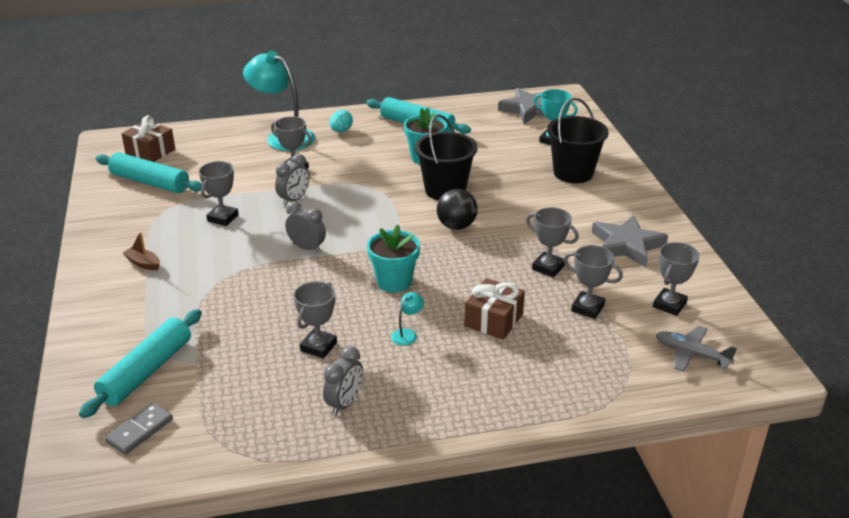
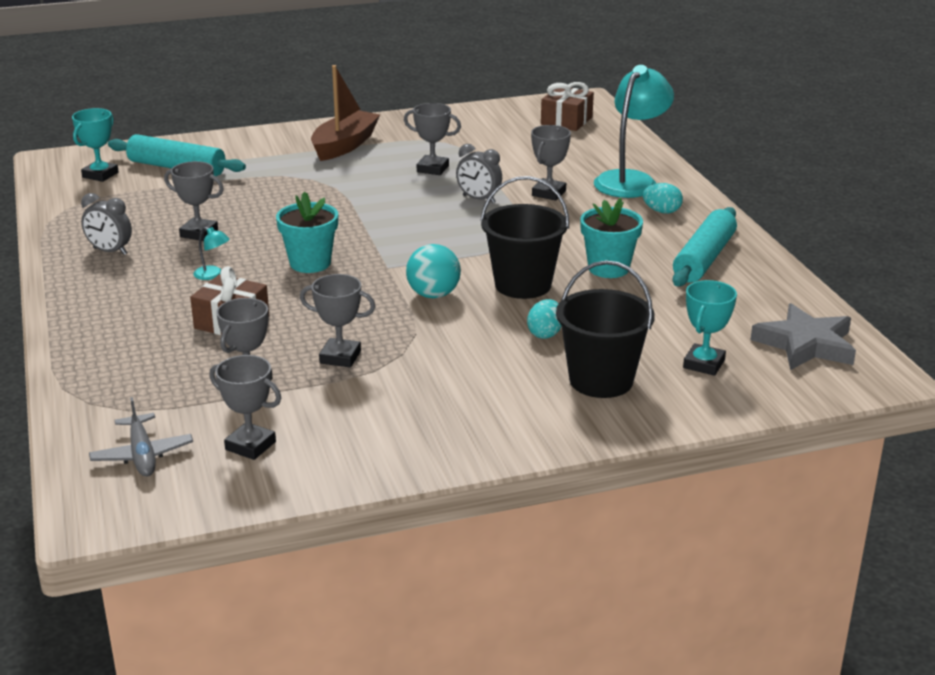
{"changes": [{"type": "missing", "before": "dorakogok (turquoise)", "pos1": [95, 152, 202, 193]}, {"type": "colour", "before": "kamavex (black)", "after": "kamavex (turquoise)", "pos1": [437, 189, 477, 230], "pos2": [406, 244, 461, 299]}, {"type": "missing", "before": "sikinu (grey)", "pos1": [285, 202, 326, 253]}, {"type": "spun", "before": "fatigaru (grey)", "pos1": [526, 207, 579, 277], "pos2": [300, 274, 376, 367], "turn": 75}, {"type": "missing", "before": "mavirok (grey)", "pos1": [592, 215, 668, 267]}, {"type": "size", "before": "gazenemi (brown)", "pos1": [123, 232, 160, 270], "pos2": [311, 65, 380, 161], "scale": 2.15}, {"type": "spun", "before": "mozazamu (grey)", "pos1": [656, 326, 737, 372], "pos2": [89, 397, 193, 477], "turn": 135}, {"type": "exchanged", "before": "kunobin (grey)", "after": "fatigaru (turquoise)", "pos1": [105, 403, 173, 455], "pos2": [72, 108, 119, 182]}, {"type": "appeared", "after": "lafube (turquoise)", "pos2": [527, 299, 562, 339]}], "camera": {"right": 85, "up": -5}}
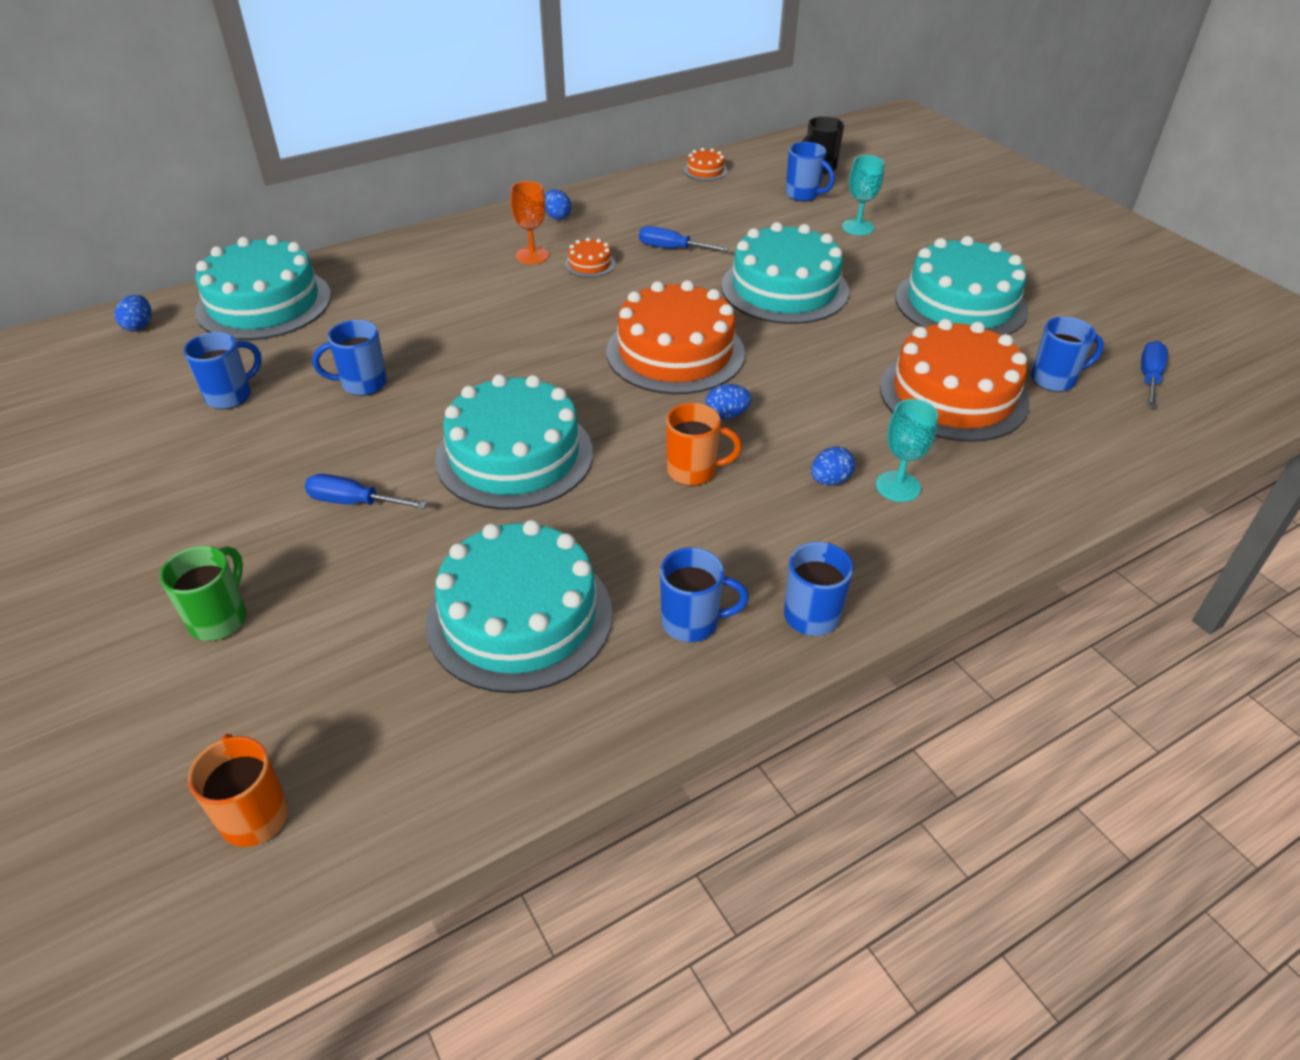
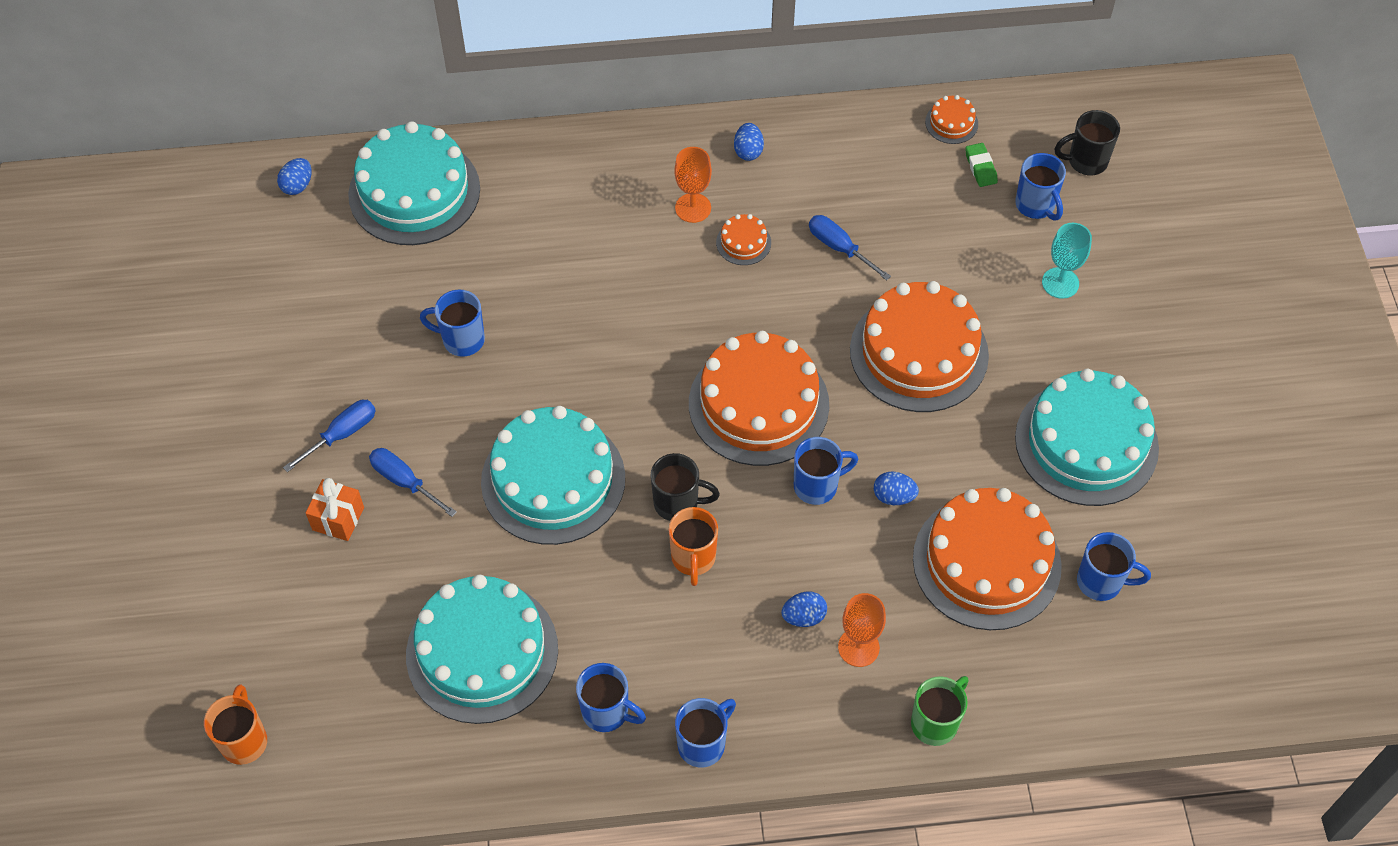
{"changes": [{"type": "colour", "before": "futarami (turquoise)", "after": "futarami (orange)", "pos1": [721, 222, 849, 324], "pos2": [850, 281, 989, 412]}, {"type": "relocated", "before": "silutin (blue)", "pos1": [183, 332, 262, 409], "pos2": [794, 437, 858, 505]}, {"type": "relocated", "before": "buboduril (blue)", "pos1": [1141, 341, 1168, 408], "pos2": [283, 400, 376, 472]}, {"type": "relocated", "before": "lafube (blue)", "pos1": [705, 384, 751, 420], "pos2": [874, 471, 919, 505]}, {"type": "colour", "before": "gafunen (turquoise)", "after": "gafunen (orange)", "pos1": [876, 399, 938, 502], "pos2": [838, 593, 886, 667]}, {"type": "spun", "before": "silutin (orange)", "pos1": [666, 403, 742, 486], "pos2": [669, 507, 718, 586], "turn": 60}, {"type": "relocated", "before": "silutin (green)", "pos1": [159, 546, 246, 641], "pos2": [911, 676, 968, 746]}, {"type": "appeared", "after": "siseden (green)", "pos2": [965, 143, 998, 187]}, {"type": "appeared", "after": "silutin (black)", "pos2": [651, 453, 720, 521]}, {"type": "appeared", "after": "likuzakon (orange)", "pos2": [306, 478, 364, 541]}], "camera": {"right": 25, "up": 15}}
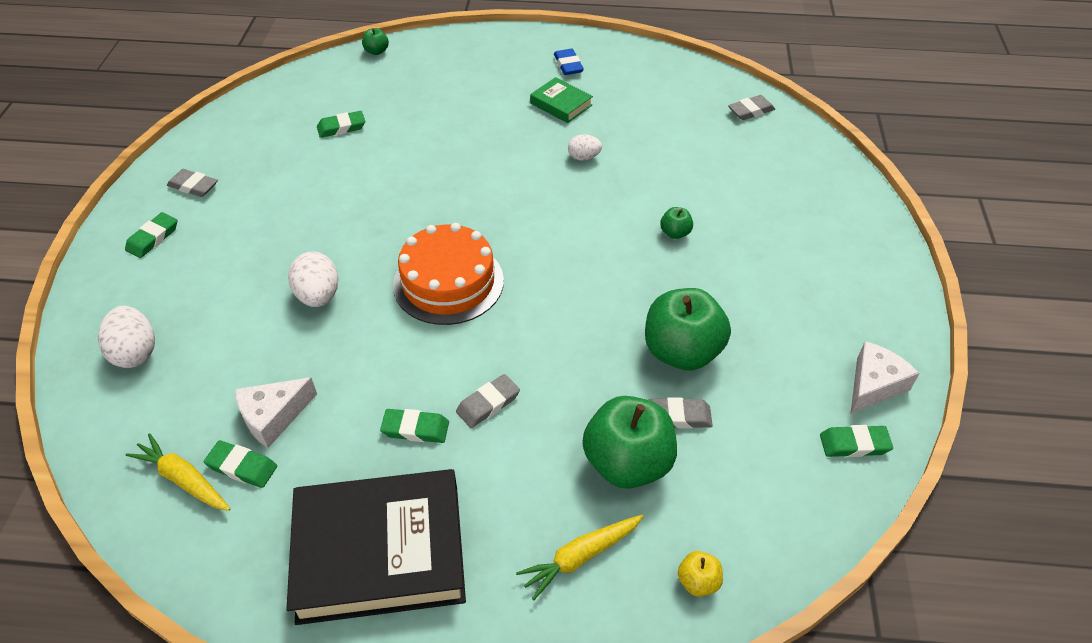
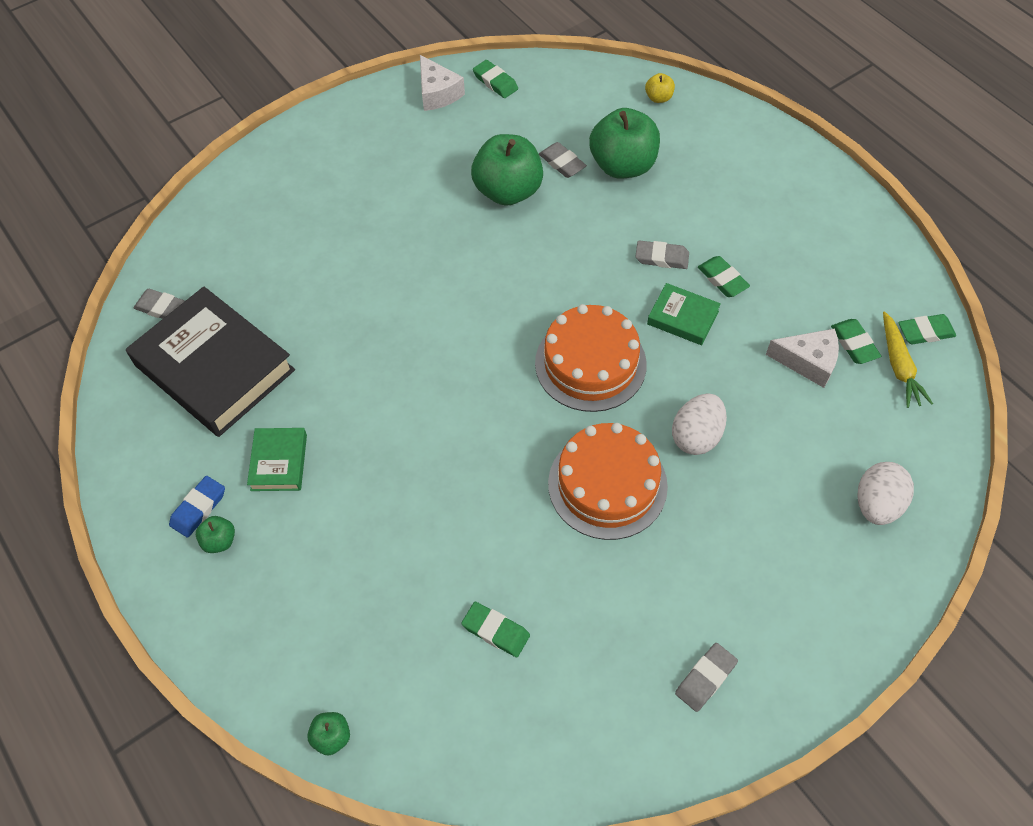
{"changes": [{"type": "missing", "before": "lafube (white)", "pos1": [568, 134, 602, 161]}, {"type": "spun", "before": "siseden (grey)", "pos1": [167, 169, 218, 197], "pos2": [675, 643, 738, 712], "turn": 60}, {"type": "relocated", "before": "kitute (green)", "pos1": [660, 207, 693, 239], "pos2": [196, 516, 235, 553]}, {"type": "relocated", "before": "siseden (green)", "pos1": [125, 212, 177, 258], "pos2": [898, 314, 956, 345]}, {"type": "spun", "before": "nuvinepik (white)", "pos1": [850, 341, 920, 414], "pos2": [420, 55, 465, 111], "turn": -120}, {"type": "relocated", "before": "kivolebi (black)", "pos1": [286, 469, 466, 625], "pos2": [126, 287, 295, 437]}, {"type": "missing", "before": "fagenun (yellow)", "pos1": [516, 515, 644, 600]}, {"type": "appeared", "after": "kivolebi (green)", "pos2": [647, 283, 721, 345]}, {"type": "appeared", "after": "futarami (orange)", "pos2": [548, 423, 668, 540]}], "camera": {"right": -130, "up": 10}}
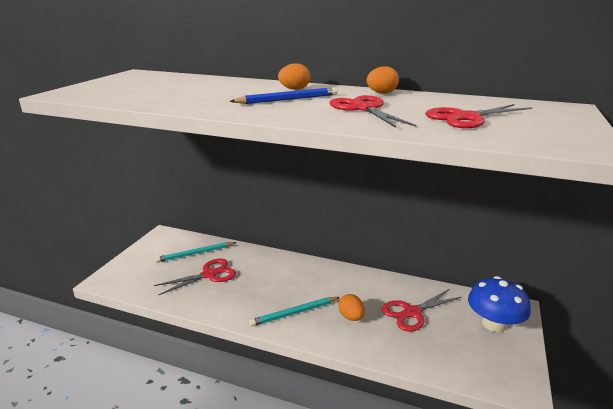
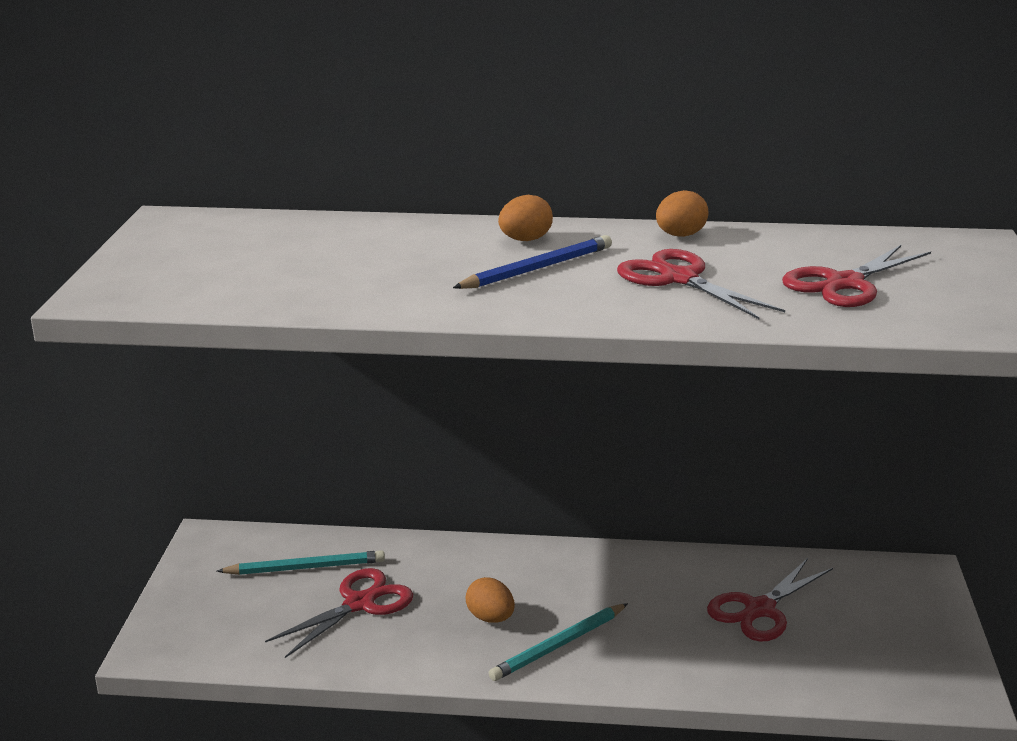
{"changes": [{"type": "spun", "before": "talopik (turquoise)", "pos1": [155, 242, 236, 263], "pos2": [217, 550, 385, 575], "turn": -150}, {"type": "missing", "before": "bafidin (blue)", "pos1": [468, 276, 531, 332]}, {"type": "relocated", "before": "lafube (orange)", "pos1": [338, 294, 365, 321], "pos2": [466, 577, 515, 623]}], "camera": {"right": -15, "up": 0}}
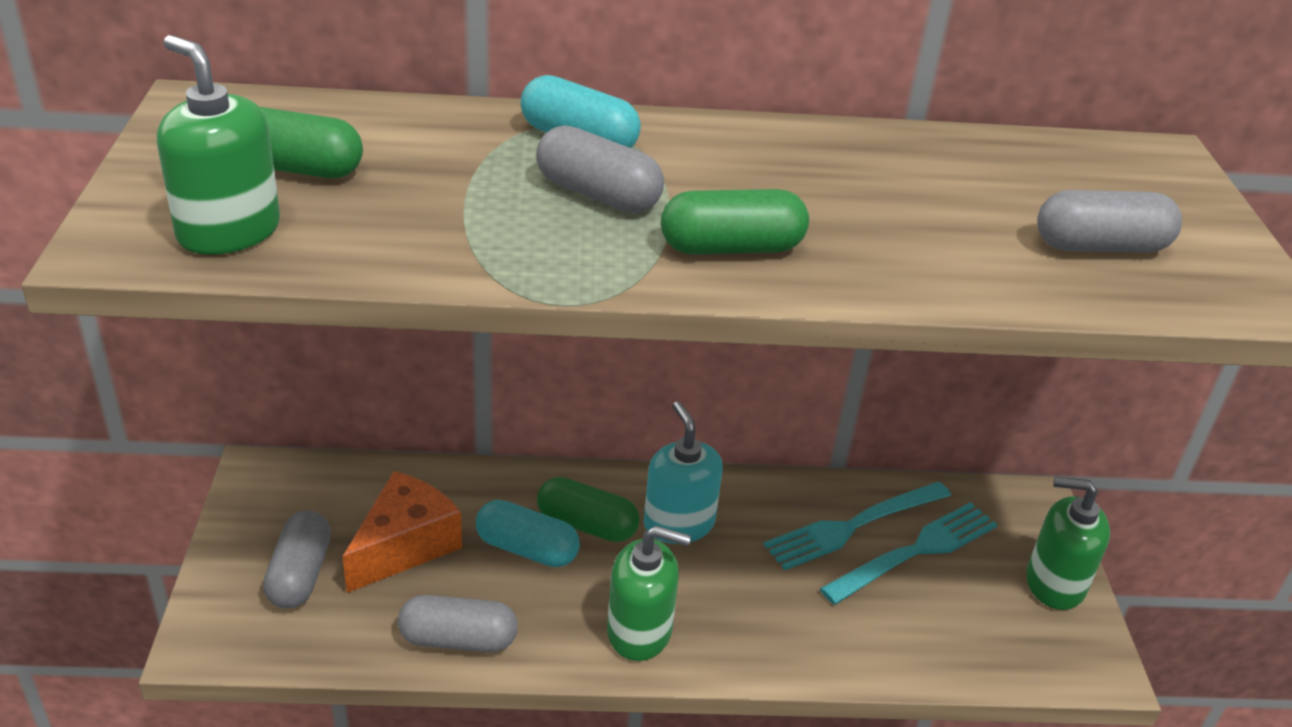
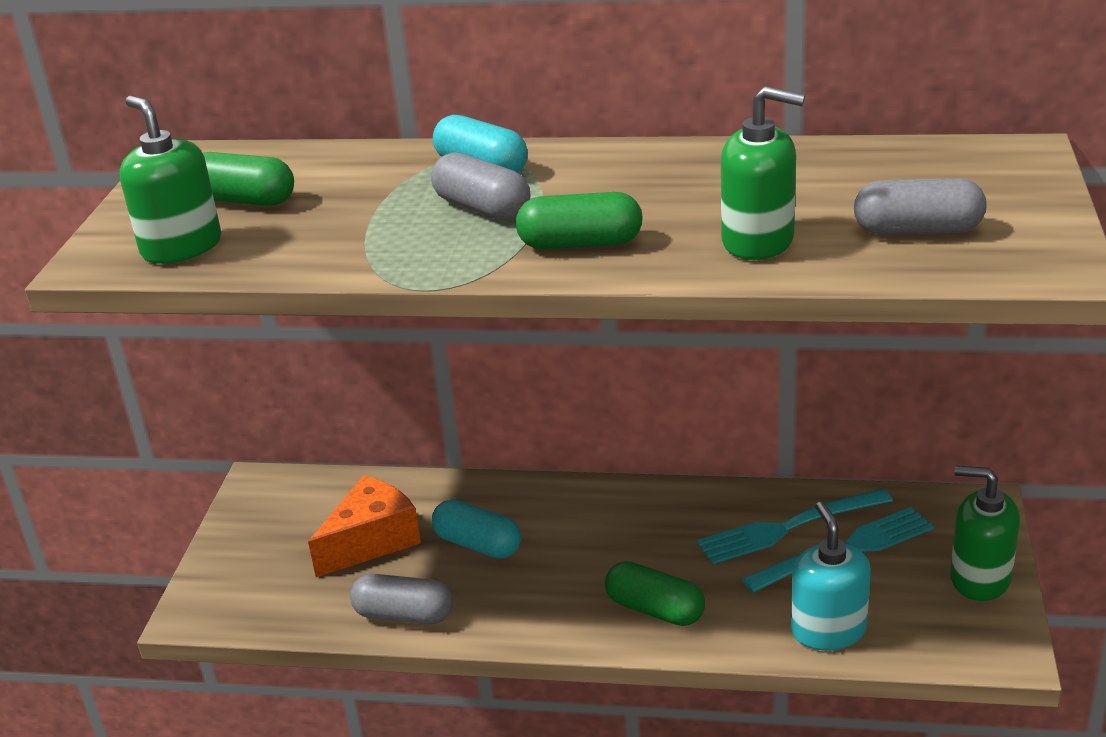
{"changes": [{"type": "relocated", "before": "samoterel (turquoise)", "pos1": [644, 401, 723, 544], "pos2": [791, 502, 871, 650]}, {"type": "relocated", "before": "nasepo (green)", "pos1": [537, 477, 639, 542], "pos2": [605, 561, 705, 626]}, {"type": "missing", "before": "nasepo (grey)", "pos1": [263, 511, 331, 609]}, {"type": "relocated", "before": "samoterel (green)", "pos1": [607, 526, 691, 661], "pos2": [721, 86, 805, 260]}], "camera": {"right": 15, "up": -5}}
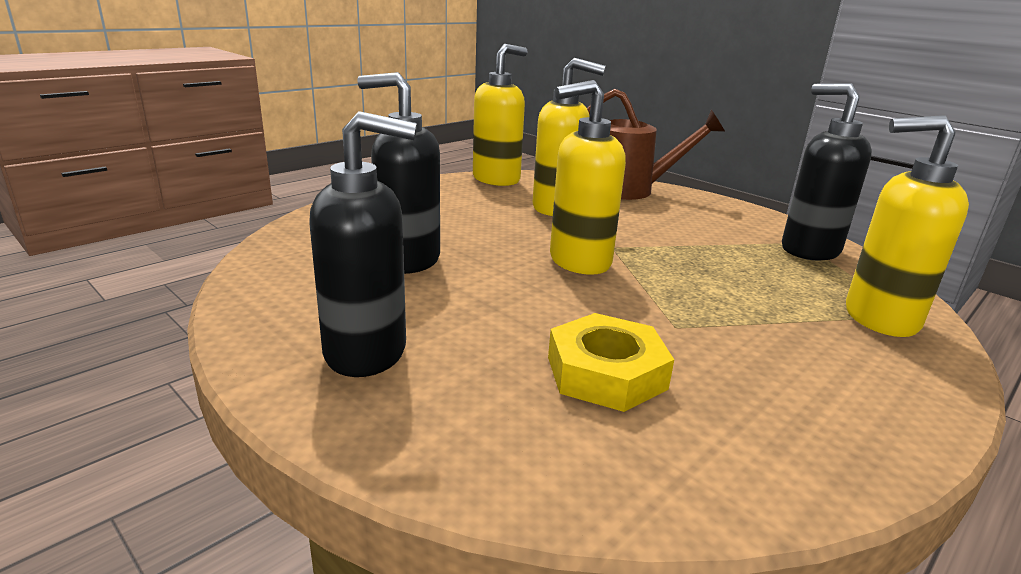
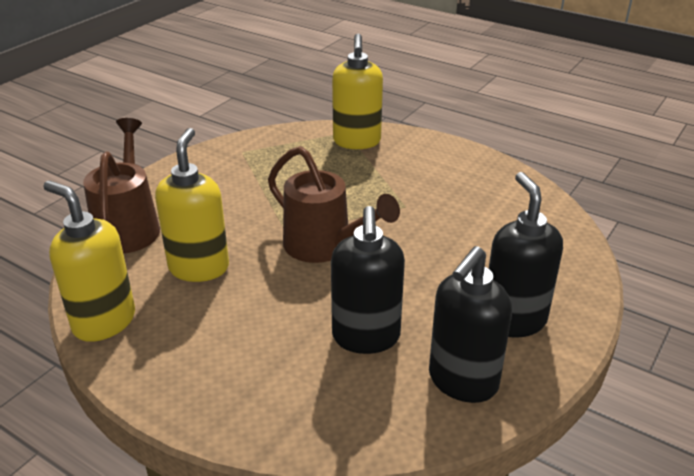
{"changes": [{"type": "exchanged", "before": "samoterel (yellow)", "after": "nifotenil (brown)", "pos1": [550, 80, 626, 275], "pos2": [268, 146, 400, 263]}, {"type": "relocated", "before": "samoterel (black)", "pos1": [782, 83, 872, 260], "pos2": [429, 246, 512, 403]}, {"type": "missing", "before": "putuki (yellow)", "pos1": [548, 313, 674, 412]}], "camera": {"right": -100, "up": 10}}
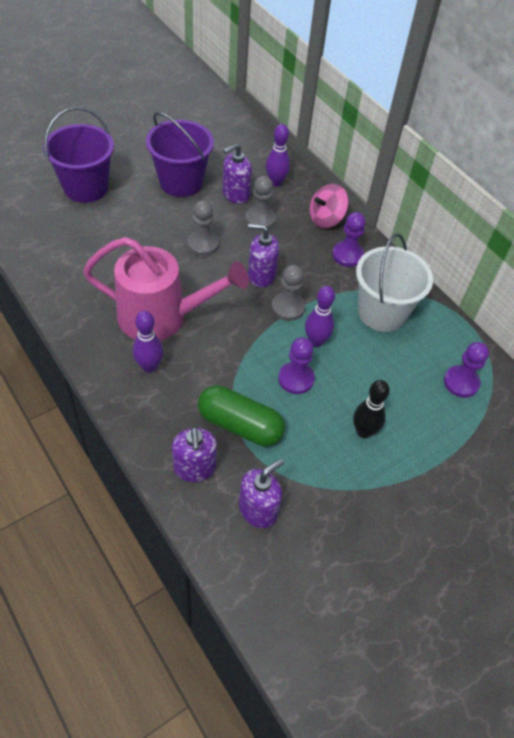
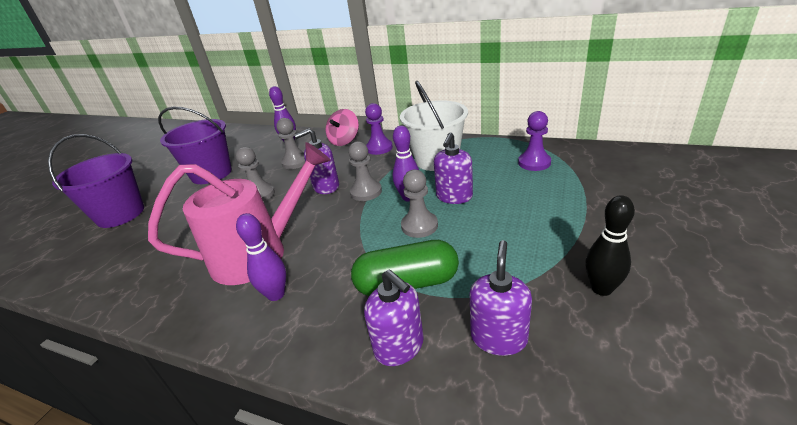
{"changes": [{"type": "relocated", "before": "samoterel (purple)", "pos1": [223, 143, 252, 204], "pos2": [434, 132, 473, 204]}, {"type": "colour", "before": "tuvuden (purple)", "after": "tuvuden (grey)", "pos1": [278, 337, 315, 394], "pos2": [401, 169, 438, 238]}, {"type": "relocated", "before": "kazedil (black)", "pos1": [353, 380, 390, 438], "pos2": [585, 195, 635, 296]}], "camera": {"right": -25, "up": -20}}
